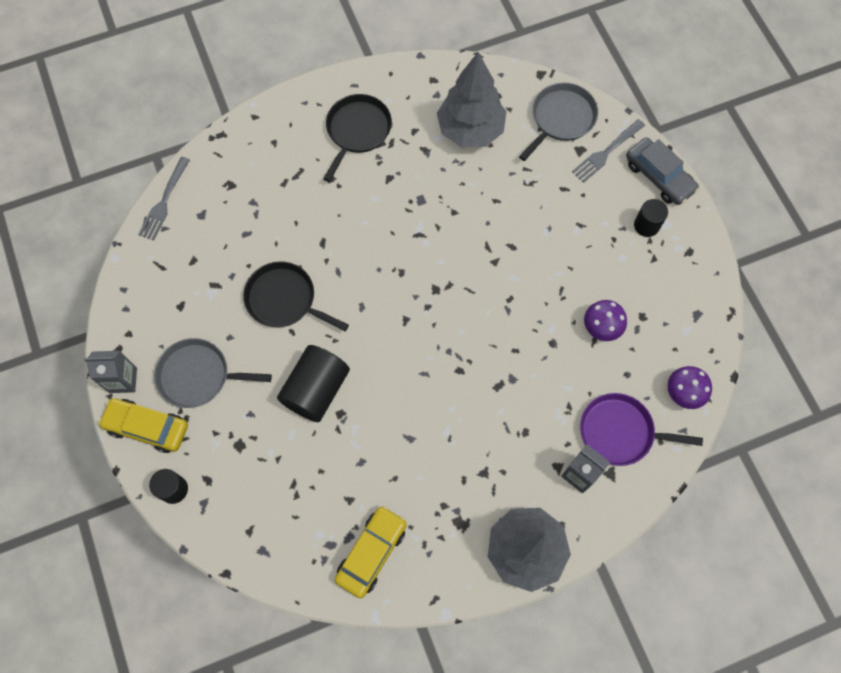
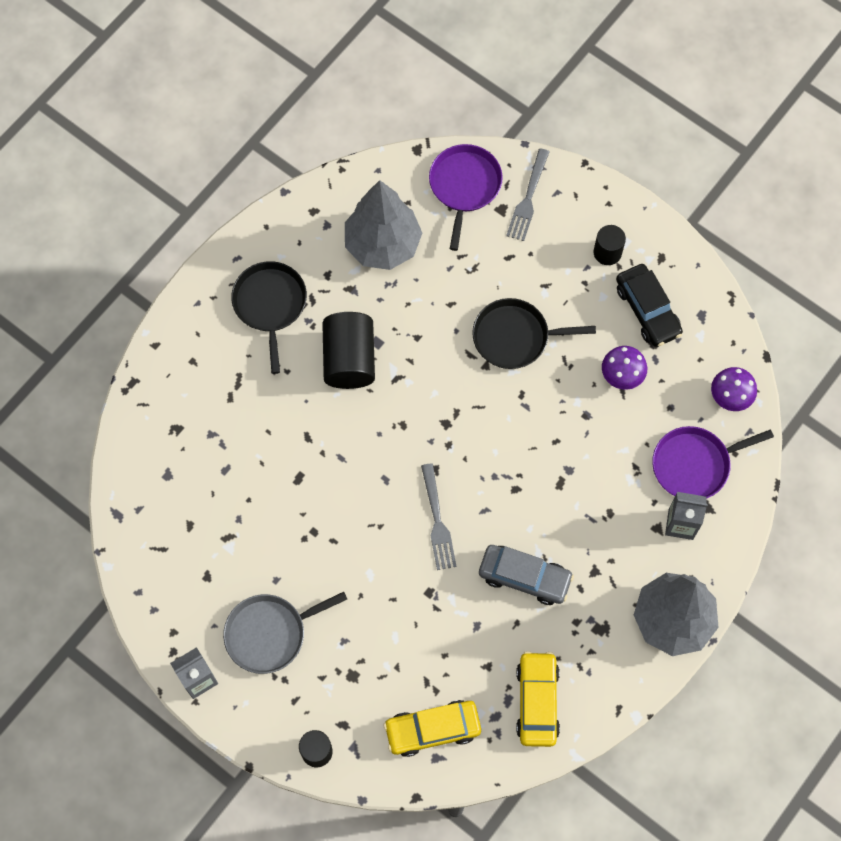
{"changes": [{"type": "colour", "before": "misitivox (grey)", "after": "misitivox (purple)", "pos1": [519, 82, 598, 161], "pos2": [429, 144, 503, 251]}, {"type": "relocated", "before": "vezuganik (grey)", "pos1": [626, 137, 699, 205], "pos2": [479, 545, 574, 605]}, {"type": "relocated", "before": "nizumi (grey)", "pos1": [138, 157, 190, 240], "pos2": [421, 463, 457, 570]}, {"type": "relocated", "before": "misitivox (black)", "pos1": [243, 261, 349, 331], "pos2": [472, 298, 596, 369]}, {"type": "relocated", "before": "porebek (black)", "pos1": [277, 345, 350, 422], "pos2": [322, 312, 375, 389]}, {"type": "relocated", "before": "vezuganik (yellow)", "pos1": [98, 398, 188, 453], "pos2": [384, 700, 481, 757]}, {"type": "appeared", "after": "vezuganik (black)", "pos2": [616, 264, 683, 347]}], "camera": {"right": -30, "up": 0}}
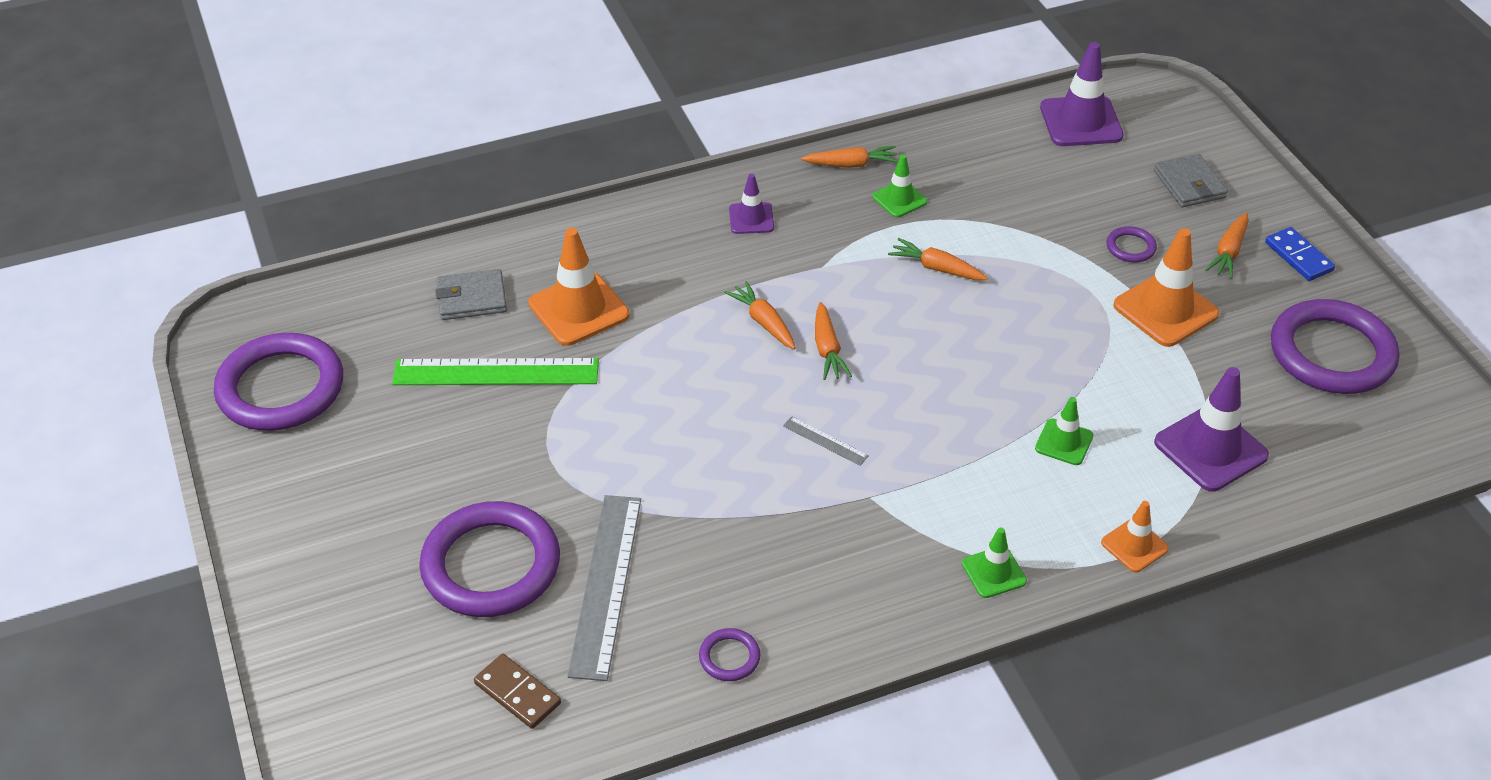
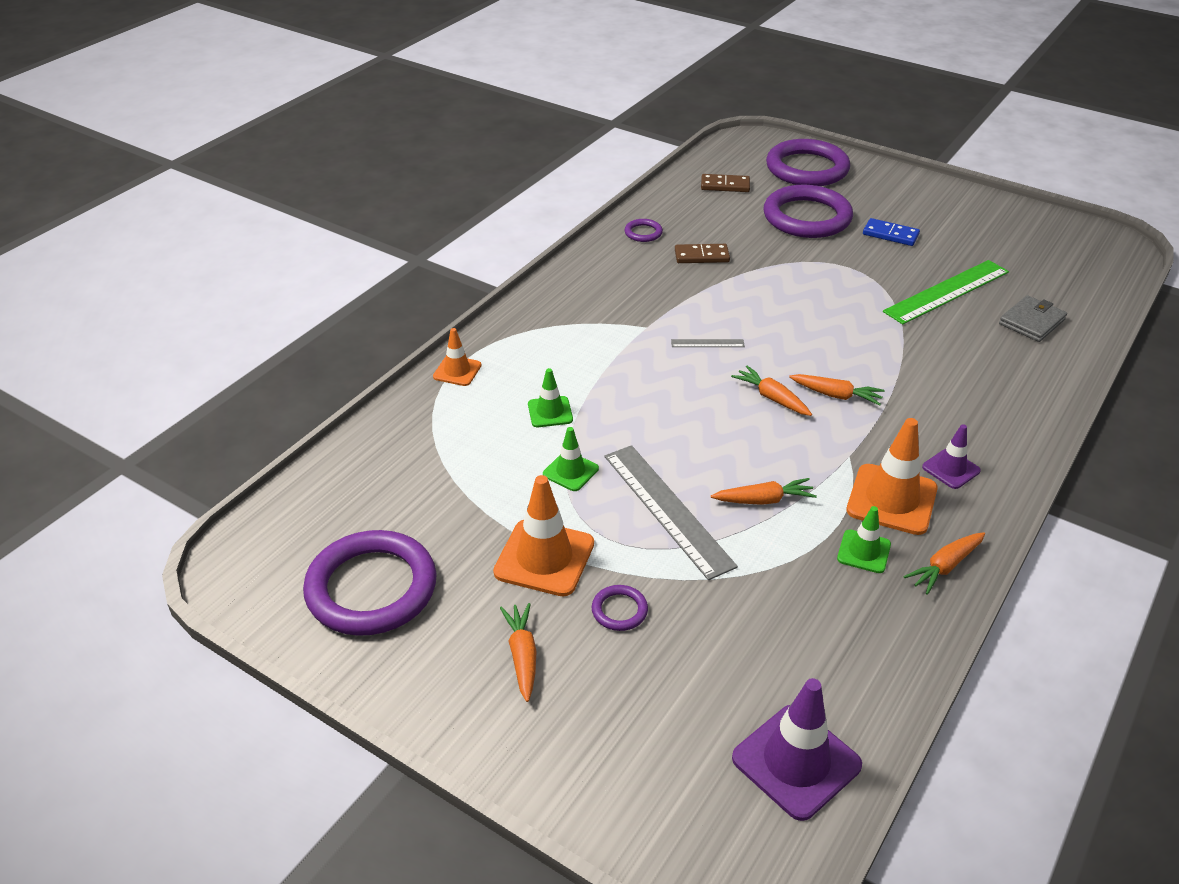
{"changes": [{"type": "missing", "before": "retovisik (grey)", "pos1": [1154, 154, 1228, 207]}, {"type": "relocated", "before": "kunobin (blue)", "pos1": [1265, 227, 1335, 281], "pos2": [863, 218, 920, 246]}, {"type": "relocated", "before": "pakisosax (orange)", "pos1": [528, 228, 629, 346], "pos2": [846, 418, 938, 535]}, {"type": "relocated", "before": "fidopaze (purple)", "pos1": [214, 333, 343, 431], "pos2": [766, 139, 850, 186]}, {"type": "missing", "before": "pakisosax (purple)", "pos1": [1154, 367, 1269, 491]}, {"type": "relocated", "before": "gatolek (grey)", "pos1": [567, 495, 641, 681], "pos2": [605, 445, 738, 580]}, {"type": "relocated", "before": "pakisosax (green)", "pos1": [962, 527, 1027, 598], "pos2": [543, 427, 599, 491]}, {"type": "appeared", "after": "kunobin (brown)", "pos2": [675, 244, 730, 263]}], "camera": {"right": 145, "up": -5}}
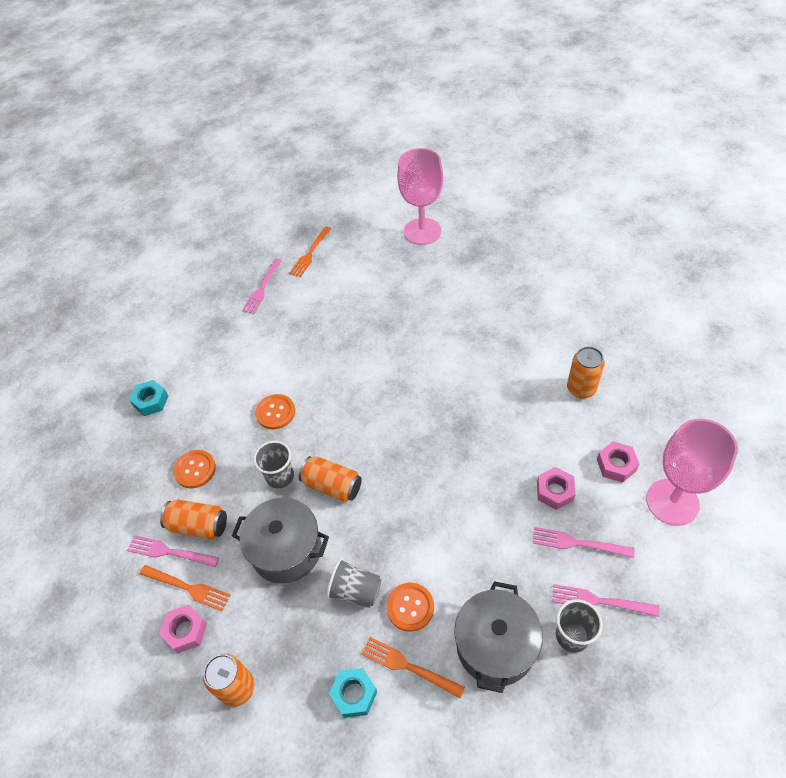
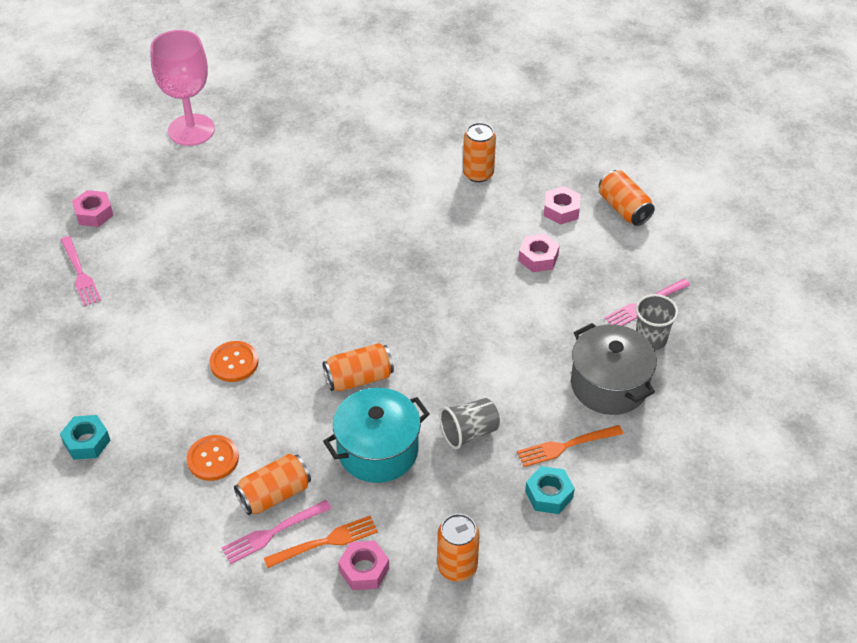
{"changes": [{"type": "exchanged", "before": "nizumi (orange)", "after": "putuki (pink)", "pos1": [289, 226, 331, 277], "pos2": [72, 190, 114, 227]}, {"type": "exchanged", "before": "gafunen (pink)", "after": "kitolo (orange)", "pos1": [646, 419, 738, 526], "pos2": [599, 170, 655, 226]}, {"type": "missing", "before": "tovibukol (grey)", "pos1": [253, 441, 294, 488]}, {"type": "colour", "before": "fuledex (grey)", "after": "fuledex (turquoise)", "pos1": [232, 498, 329, 584], "pos2": [323, 388, 429, 483]}, {"type": "missing", "before": "nizumi (pink)", "pos1": [533, 527, 635, 558]}, {"type": "missing", "before": "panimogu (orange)", "pos1": [386, 583, 434, 632]}], "camera": {"right": -50, "up": -5}}
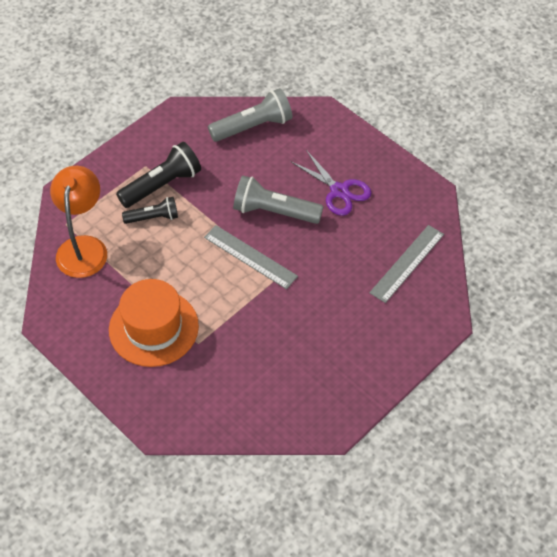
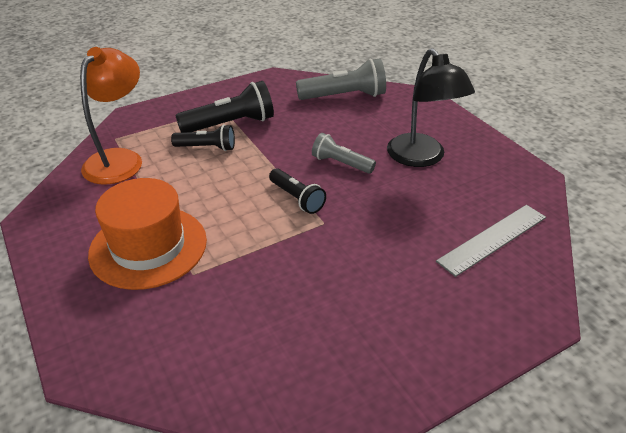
{"changes": [{"type": "exchanged", "before": "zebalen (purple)", "after": "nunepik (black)", "pos1": [290, 150, 372, 216], "pos2": [387, 48, 475, 167]}, {"type": "size", "before": "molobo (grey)", "pos1": [233, 175, 324, 224], "pos2": [312, 133, 376, 174], "scale": 0.62}, {"type": "exchanged", "before": "gatolek (grey)", "after": "molobo (black)", "pos1": [204, 225, 298, 289], "pos2": [269, 168, 326, 214]}], "camera": {"right": 15, "up": -15}}
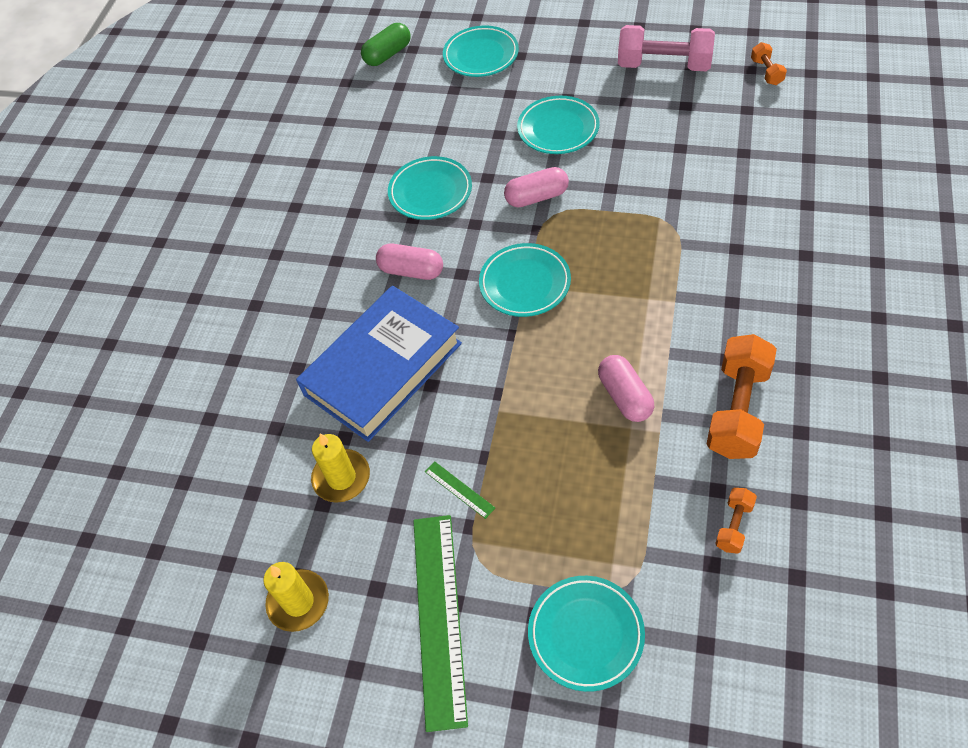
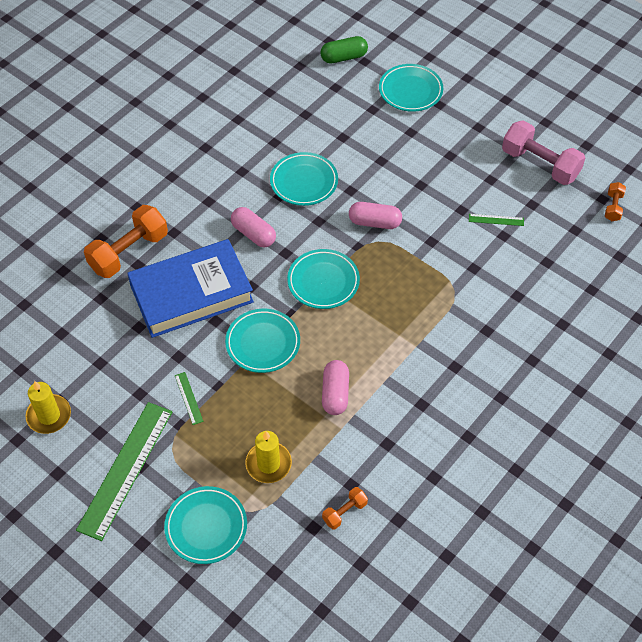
{"changes": [{"type": "relocated", "before": "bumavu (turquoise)", "pos1": [517, 96, 600, 154], "pos2": [225, 309, 300, 373]}, {"type": "relocated", "before": "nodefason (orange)", "pos1": [707, 334, 777, 459], "pos2": [84, 205, 168, 278]}, {"type": "relocated", "before": "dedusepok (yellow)", "pos1": [311, 434, 370, 503], "pos2": [246, 431, 292, 483]}, {"type": "appeared", "after": "gatolek (green)", "pos2": [469, 214, 524, 226]}], "camera": {"right": 20, "up": 0}}
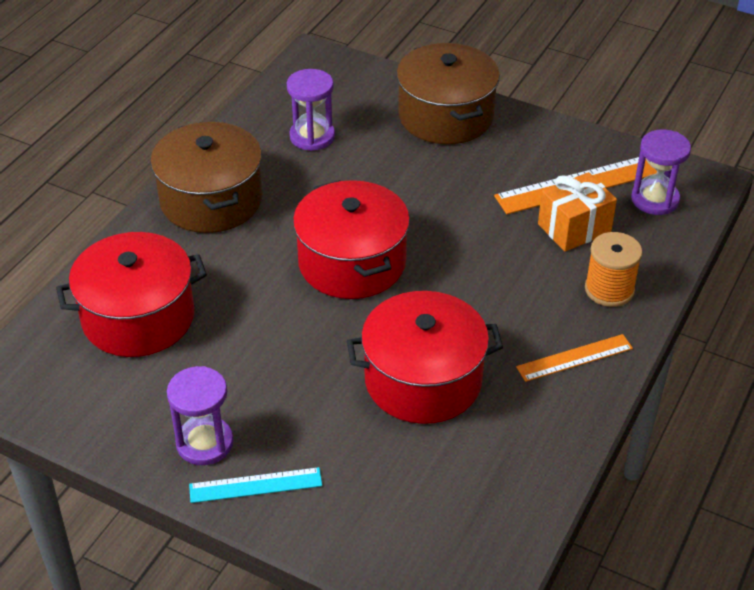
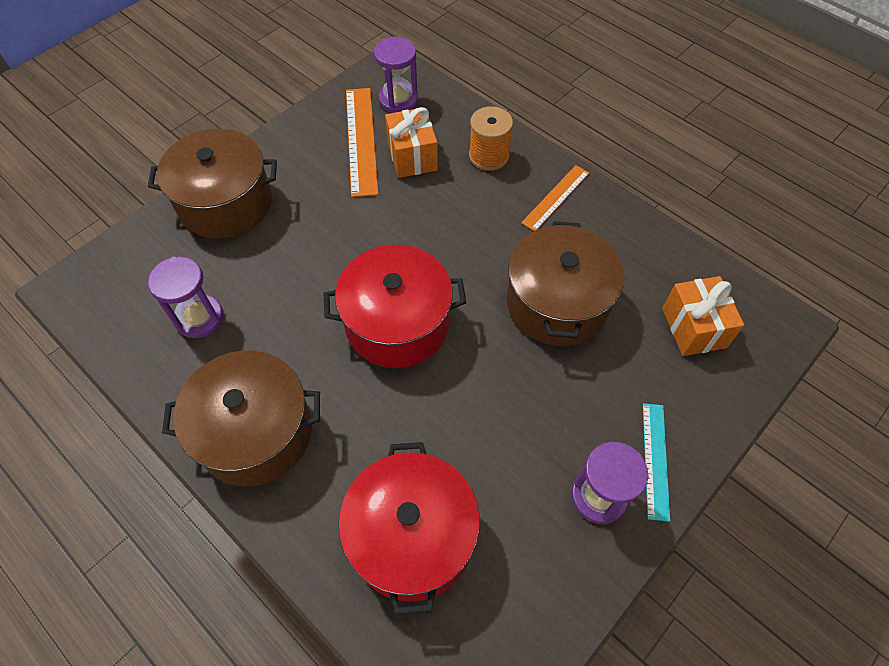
{"changes": [{"type": "colour", "before": "fuledex (red)", "after": "fuledex (brown)", "pos1": [347, 291, 503, 424], "pos2": [507, 221, 624, 346]}, {"type": "spun", "before": "gatolek (orange)", "pos1": [516, 334, 633, 382], "pos2": [521, 165, 589, 231], "turn": 45}, {"type": "appeared", "after": "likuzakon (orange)", "pos2": [662, 276, 744, 356]}], "camera": {"right": -75, "up": 15}}
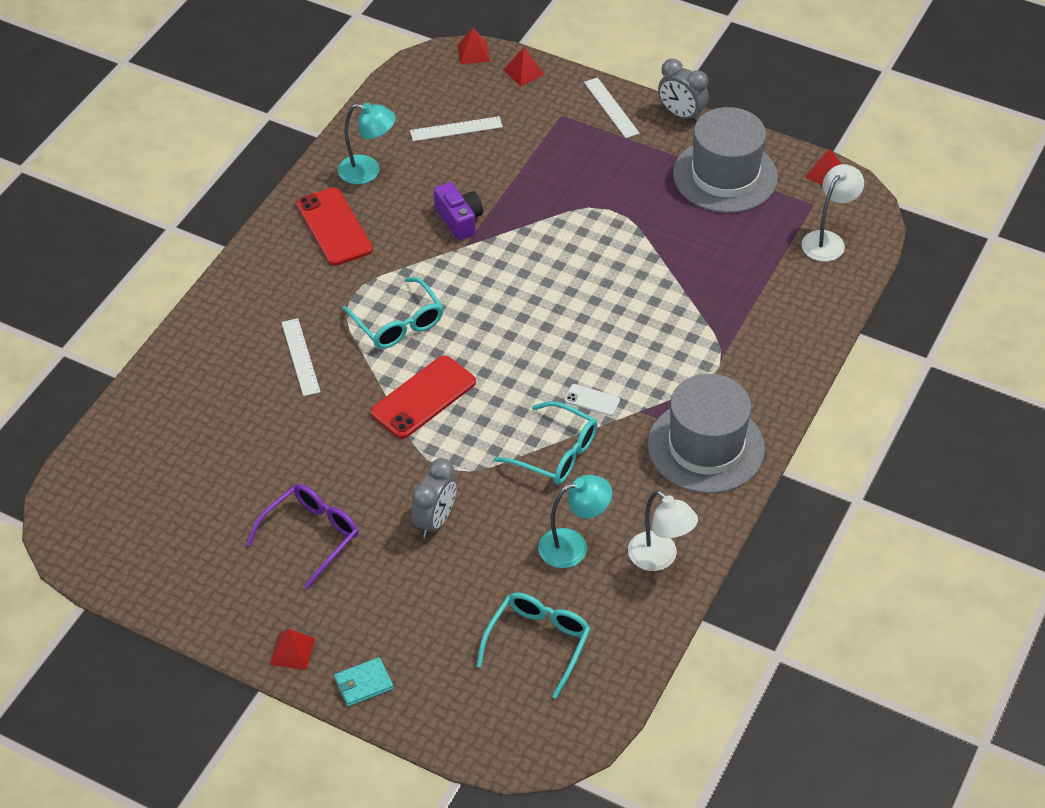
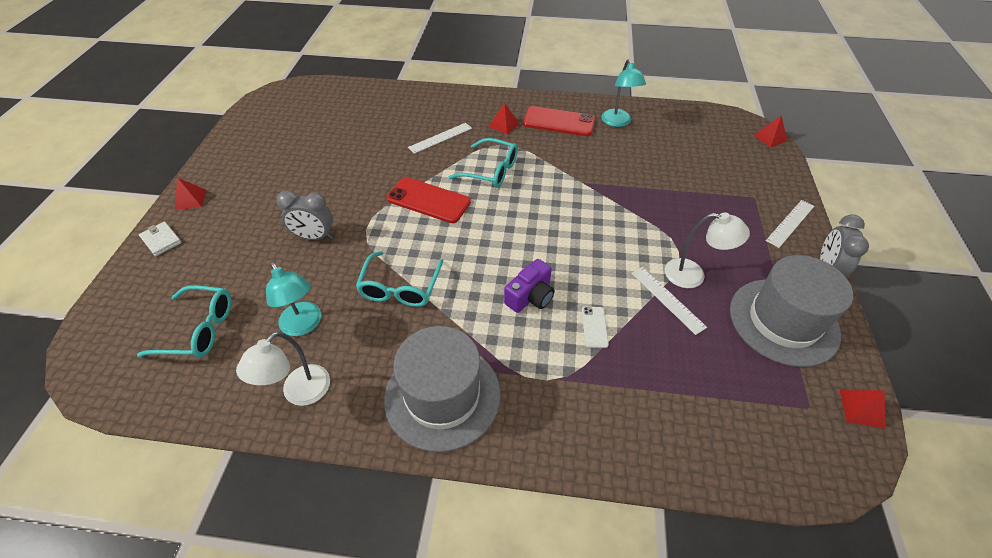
{"changes": [{"type": "relocated", "before": "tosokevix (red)", "pos1": [504, 47, 545, 86], "pos2": [489, 103, 520, 134]}, {"type": "relocated", "before": "gatolek (white)", "pos1": [410, 116, 503, 141], "pos2": [631, 267, 707, 335]}, {"type": "relocated", "before": "nunepik (white)", "pos1": [801, 164, 864, 262], "pos2": [665, 212, 750, 288]}, {"type": "relocated", "before": "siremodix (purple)", "pos1": [434, 182, 483, 240], "pos2": [504, 259, 554, 313]}, {"type": "spun", "before": "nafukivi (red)", "pos1": [296, 187, 373, 266], "pos2": [523, 106, 595, 136], "turn": 60}, {"type": "spun", "before": "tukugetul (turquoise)", "pos1": [342, 277, 444, 349], "pos2": [449, 138, 518, 188], "turn": -105}, {"type": "relocated", "before": "nafukivi (white)", "pos1": [565, 384, 620, 416], "pos2": [582, 307, 609, 348]}, {"type": "missing", "before": "tukugetul (purple)", "pos1": [246, 484, 359, 589]}, {"type": "colour", "before": "retovisik (turquoise)", "after": "retovisik (white)", "pos1": [334, 657, 394, 707], "pos2": [139, 222, 182, 256]}], "camera": {"right": 70, "up": 0}}
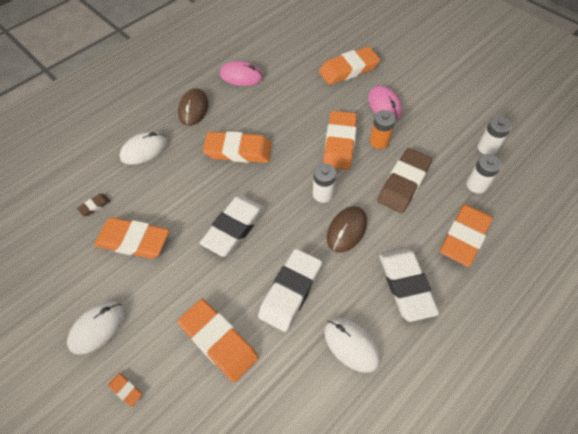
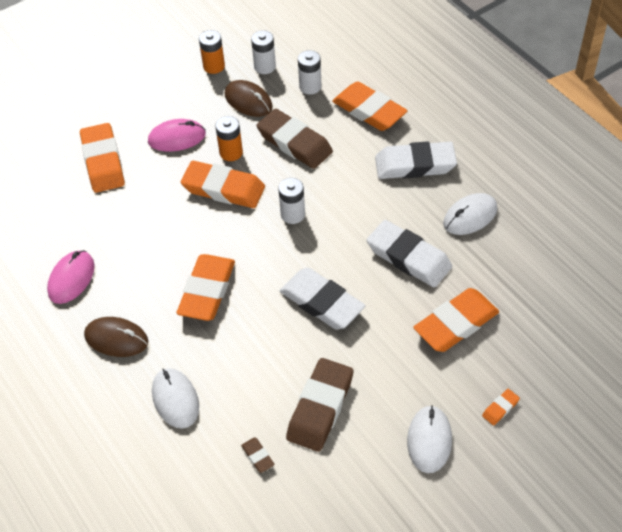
{"changes": [{"type": "relocated", "before": "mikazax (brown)", "pos1": [327, 206, 367, 253], "pos2": [225, 80, 273, 117]}, {"type": "colour", "before": "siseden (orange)", "after": "siseden (brown)", "pos1": [94, 217, 169, 259], "pos2": [286, 358, 353, 452]}, {"type": "spun", "before": "mikazax (white)", "pos1": [67, 301, 125, 355], "pos2": [407, 405, 452, 473], "turn": 45}, {"type": "appeared", "after": "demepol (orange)", "pos2": [199, 30, 225, 74]}], "camera": {"right": -80, "up": -5}}
